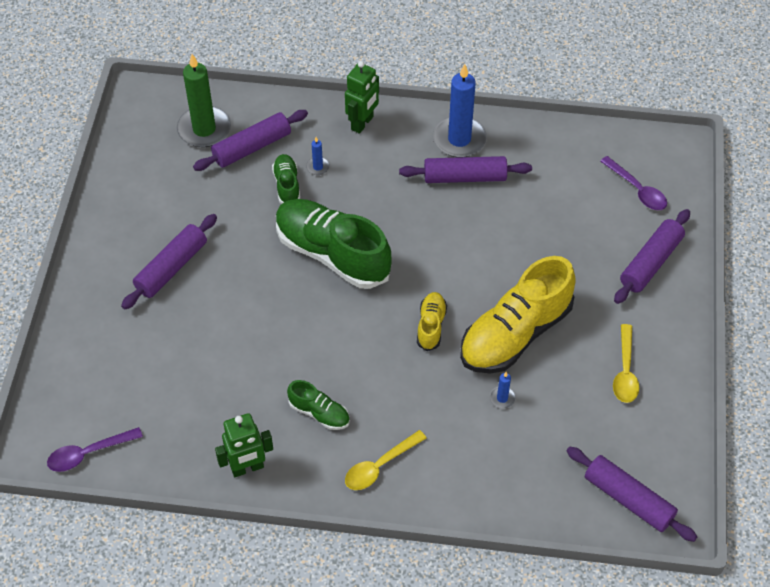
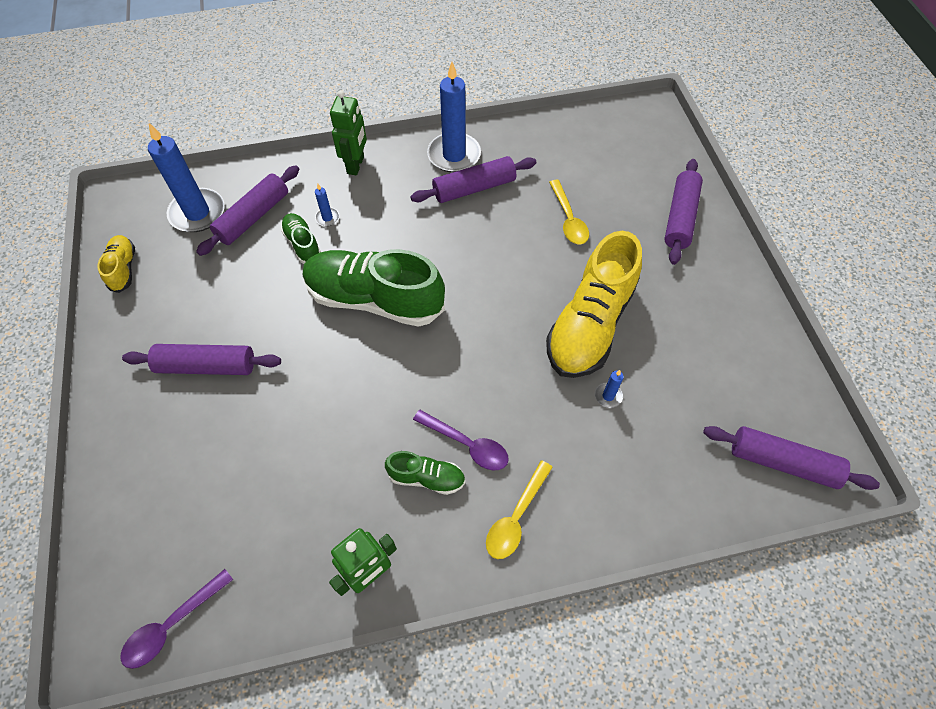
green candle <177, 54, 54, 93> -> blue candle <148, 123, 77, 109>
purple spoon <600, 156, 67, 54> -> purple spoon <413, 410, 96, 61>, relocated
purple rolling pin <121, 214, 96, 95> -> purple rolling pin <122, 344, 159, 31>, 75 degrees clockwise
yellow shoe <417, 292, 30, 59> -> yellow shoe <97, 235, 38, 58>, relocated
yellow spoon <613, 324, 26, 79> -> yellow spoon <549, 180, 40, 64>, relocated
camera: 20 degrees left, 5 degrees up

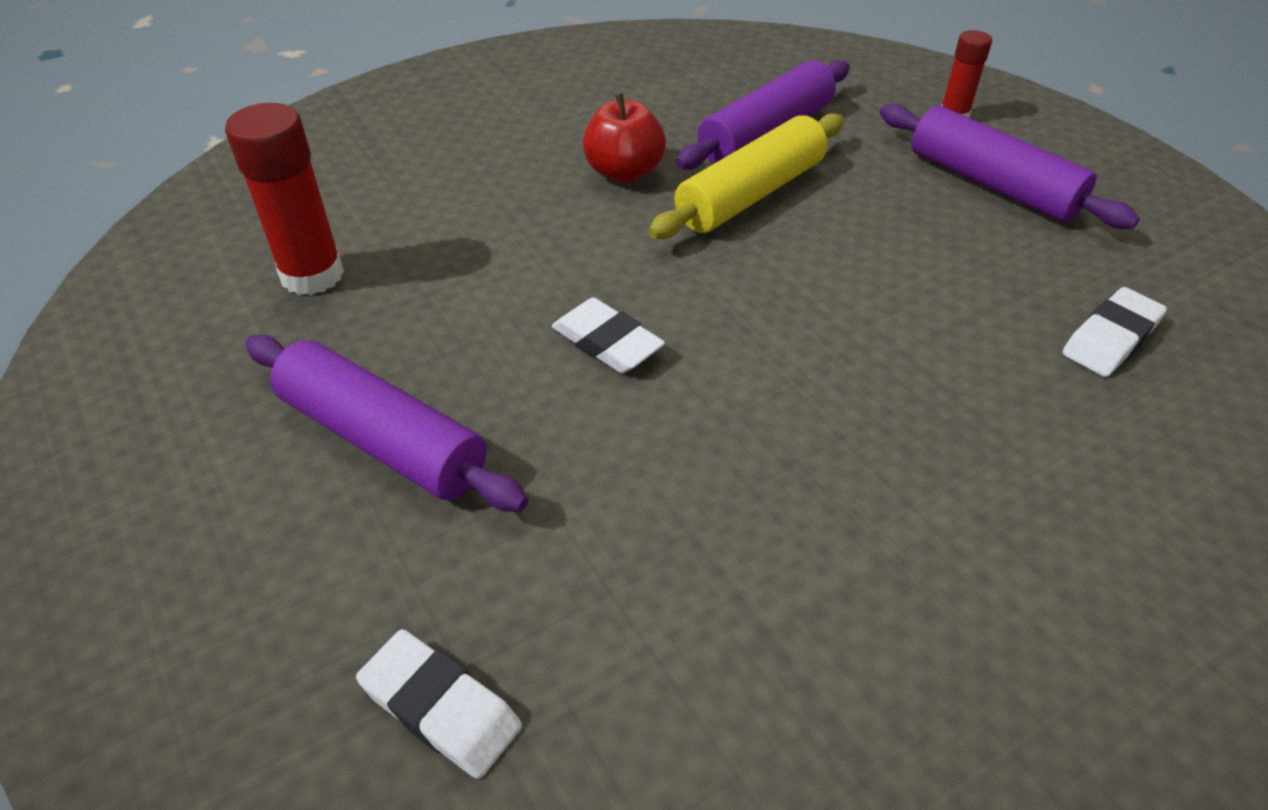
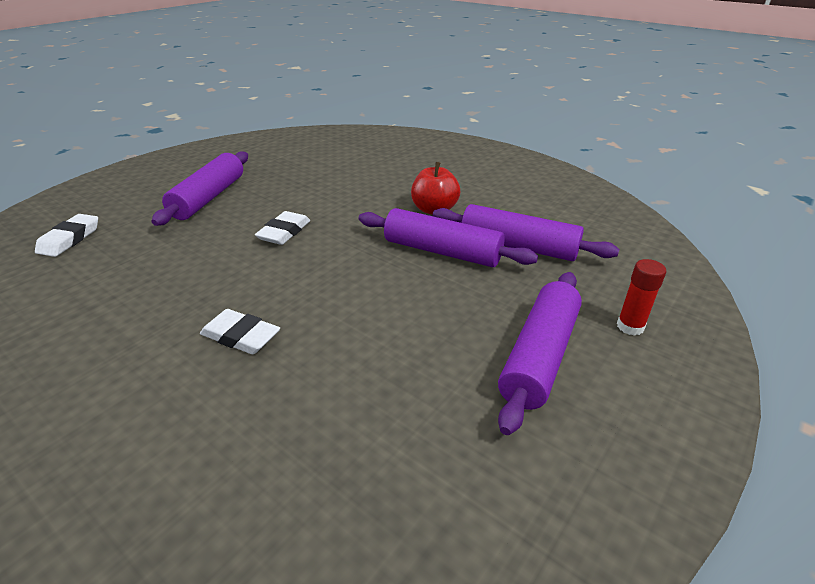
red glue stick <225, 103, 119, 192> -> none
yellow rolling pin <648, 113, 196, 126> -> purple rolling pin <359, 208, 179, 59>
white eraser <1062, 287, 105, 90> -> white eraser <200, 309, 80, 45>, relocated
camera: 70 degrees right, 10 degrees down

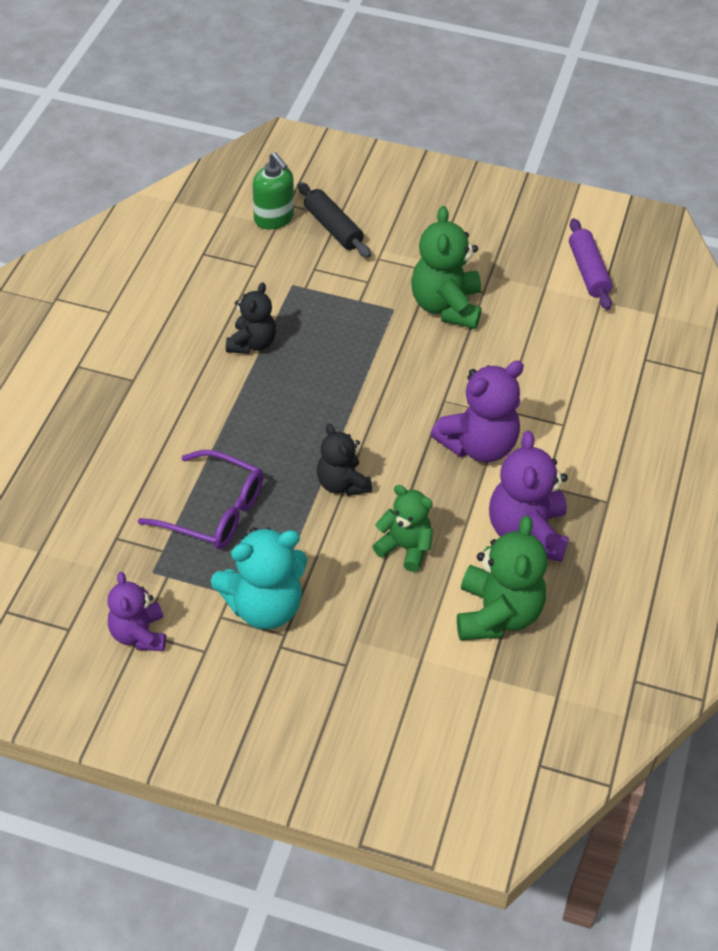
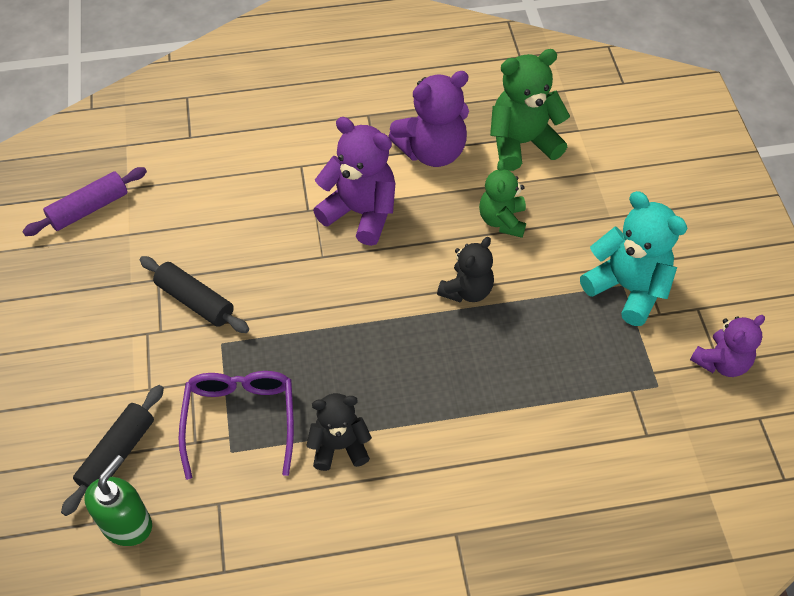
green teddy bear <411, 206, 71, 123> -> black rolling pin <140, 256, 109, 77>
purple glasses <138, 450, 125, 99> -> purple glasses <179, 371, 115, 109>, relocated
camera: 115 degrees left, 5 degrees up

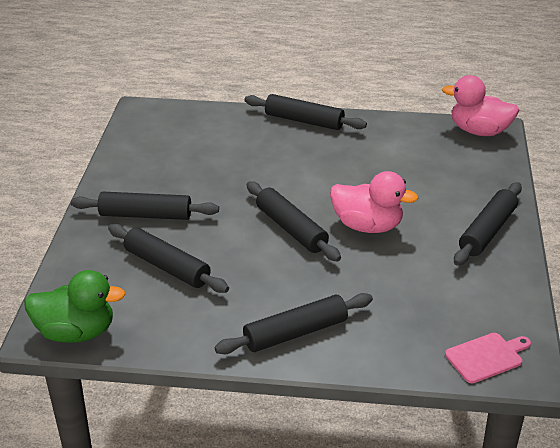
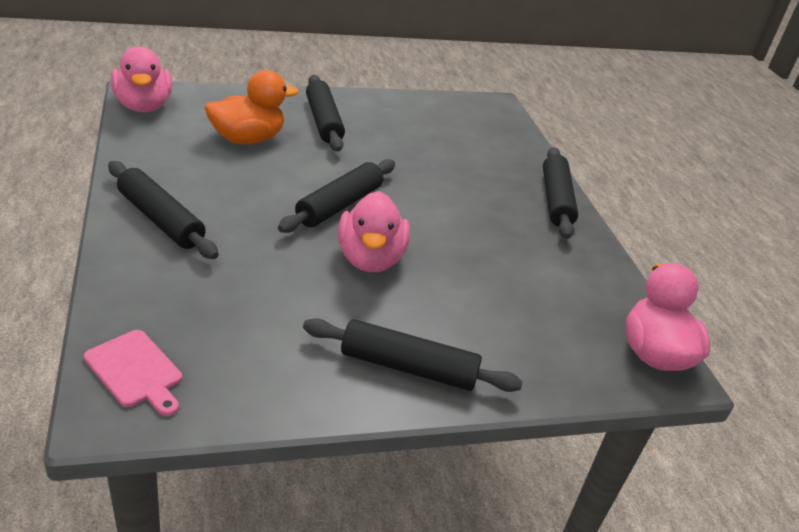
black rolling pin <108, 224, 121, 69> -> orange duck <205, 70, 94, 74>
green duck <24, 270, 102, 73> -> pink duck <111, 46, 61, 66>
camera: 65 degrees right, 0 degrees up

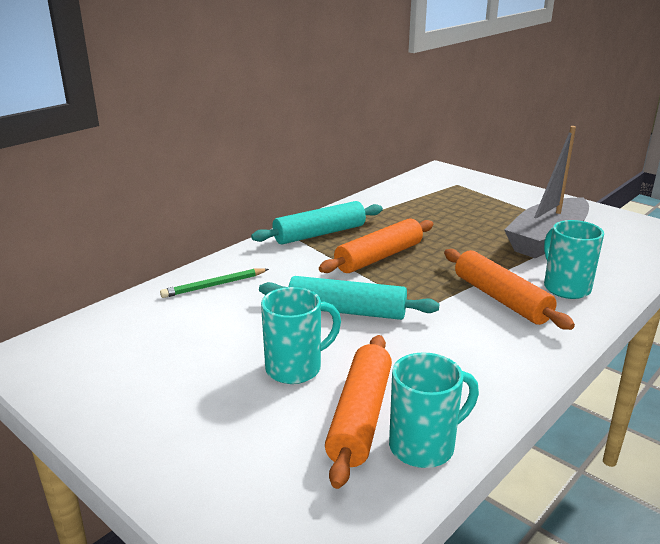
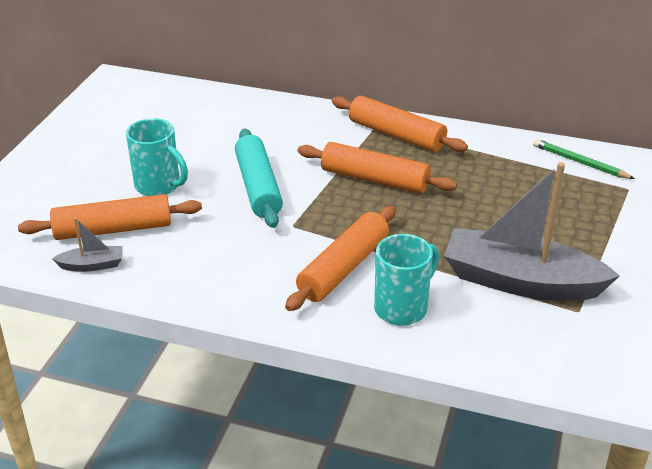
turquoise rolling pin <251, 201, 132, 43> -> orange rolling pin <332, 96, 136, 56>
green pencil <160, 268, 109, 30> -> green pencil <533, 139, 102, 40>, relocated
turquoise mug <389, 352, 90, 116> -> grey boat <52, 217, 71, 55>
camera: 65 degrees right, 10 degrees up

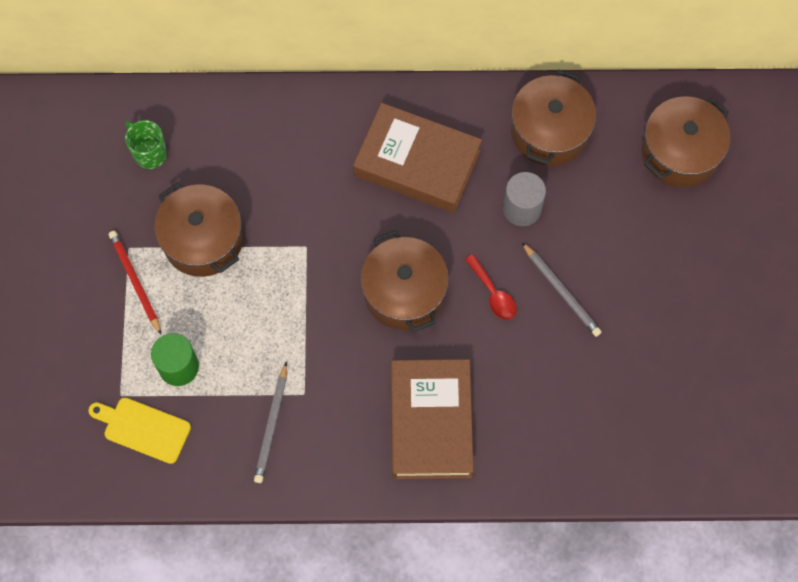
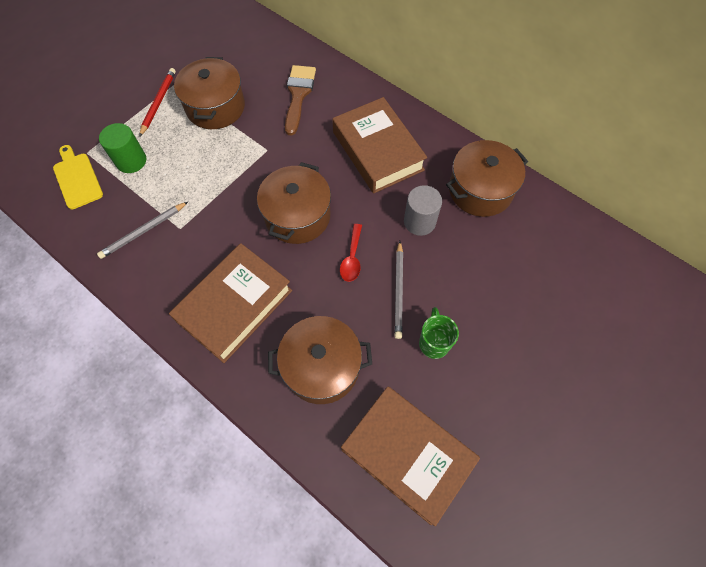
brown pot <641, 96, 89, 92> -> brown pot <268, 316, 104, 88>, relocated
green mug <125, 120, 42, 49> -> green mug <419, 307, 40, 52>, relocated
none -> brown brush <285, 65, 31, 71>
none -> brown book <341, 386, 139, 140>
camera: 40 degrees right, 5 degrees down

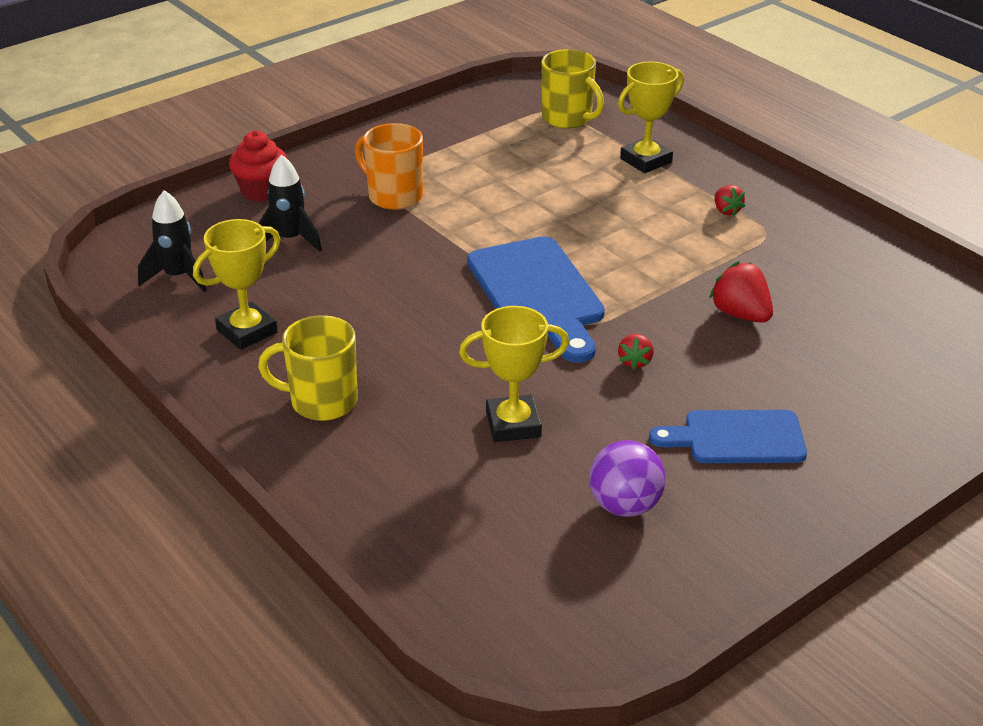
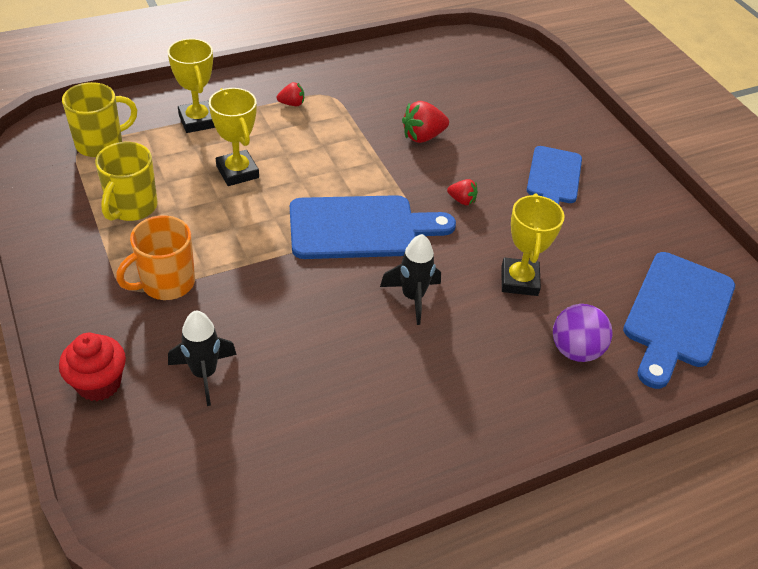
black rocket <138, 190, 69, 102> -> black rocket <380, 234, 61, 91>, relocated
yellow trophy <193, 219, 87, 131> -> yellow trophy <209, 88, 50, 98>, relocated
yellow mug <258, 315, 100, 106> -> yellow mug <95, 142, 63, 79>, relocated
purple ball <589, 440, 77, 77> -> purple ball <553, 304, 59, 58>, relocated
none -> blue cutting board <623, 252, 112, 137>
camera: 80 degrees left, 10 degrees up

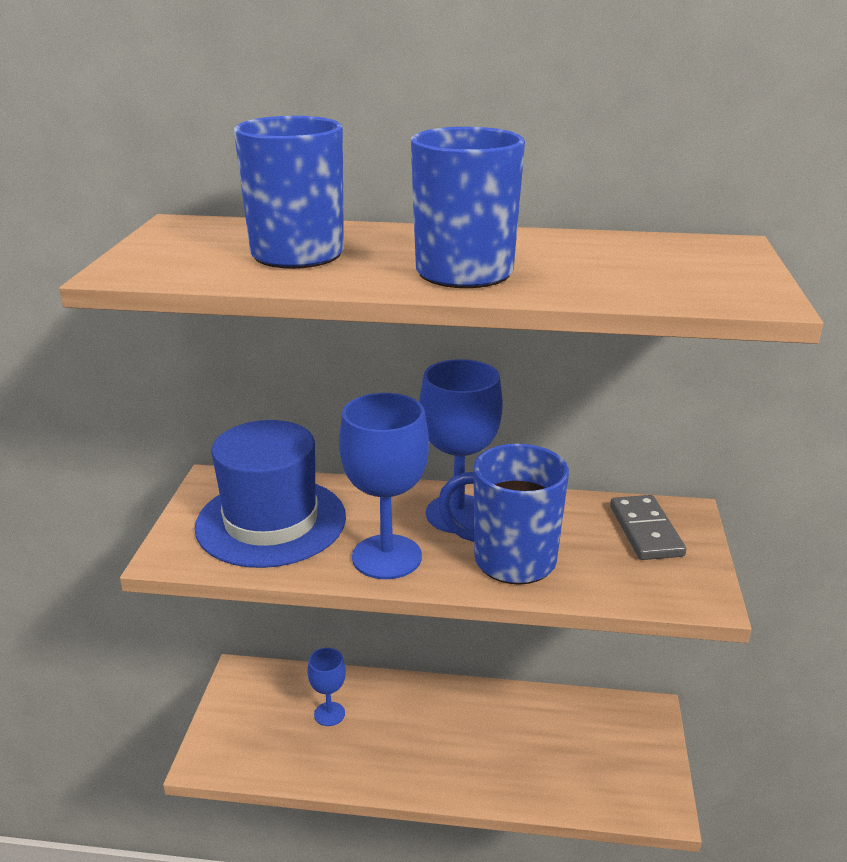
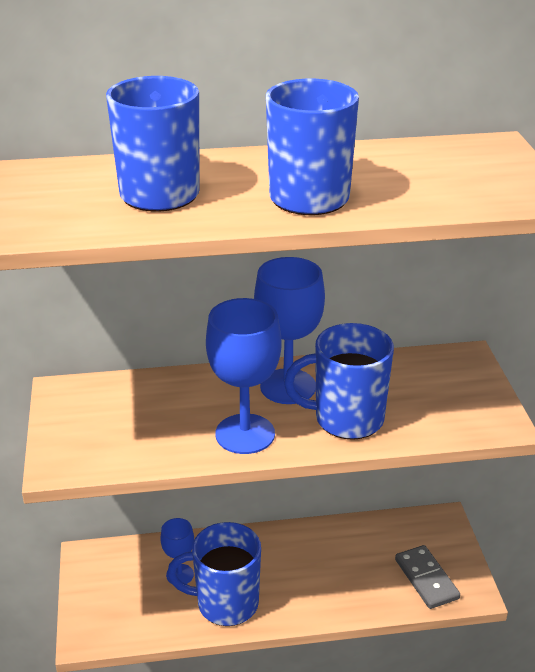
blue hat <195, 420, 151, 148> -> none
grey domino <610, 495, 76, 65> -> grey domino <395, 545, 65, 64>, relocated
none -> blue mug <167, 522, 94, 104>
camera: 15 degrees left, 5 degrees up

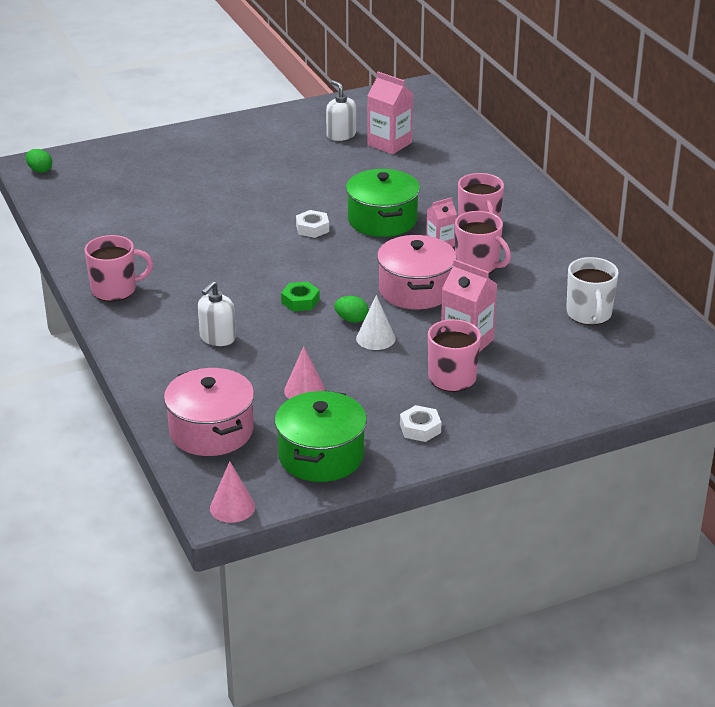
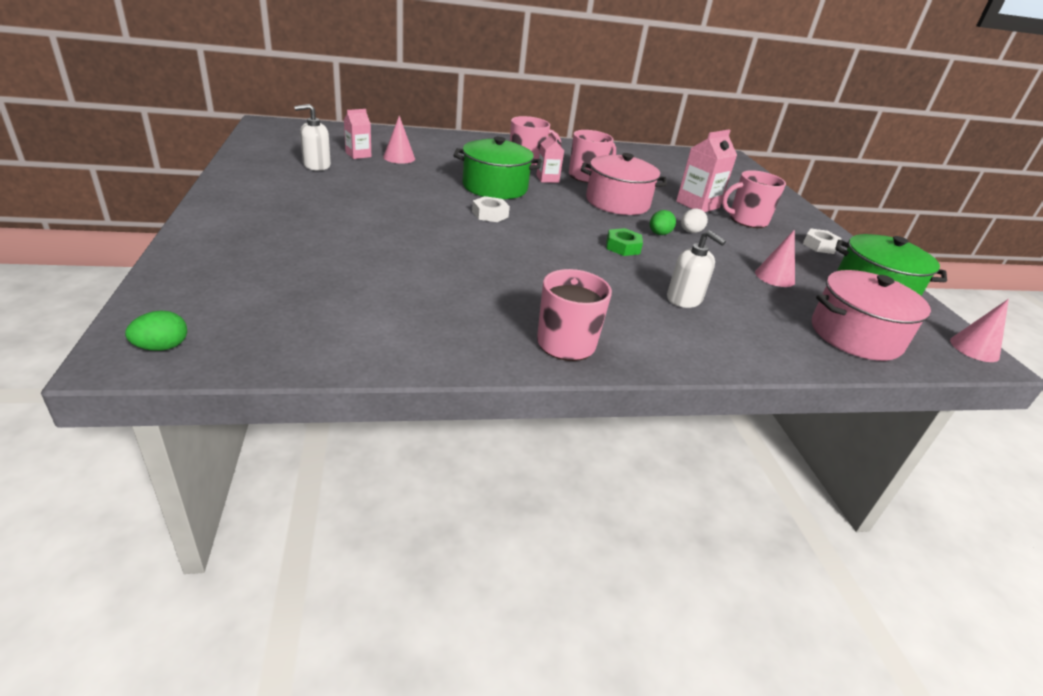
pink carton <367, 72, 46, 82> -> pink carton <344, 109, 27, 50>, x0.61
white mug <566, 257, 53, 68> -> none
white cone <356, 295, 40, 55> -> white egg <681, 208, 27, 25>
none -> pink cone <383, 116, 32, 48>
camera: 80 degrees left, 0 degrees up

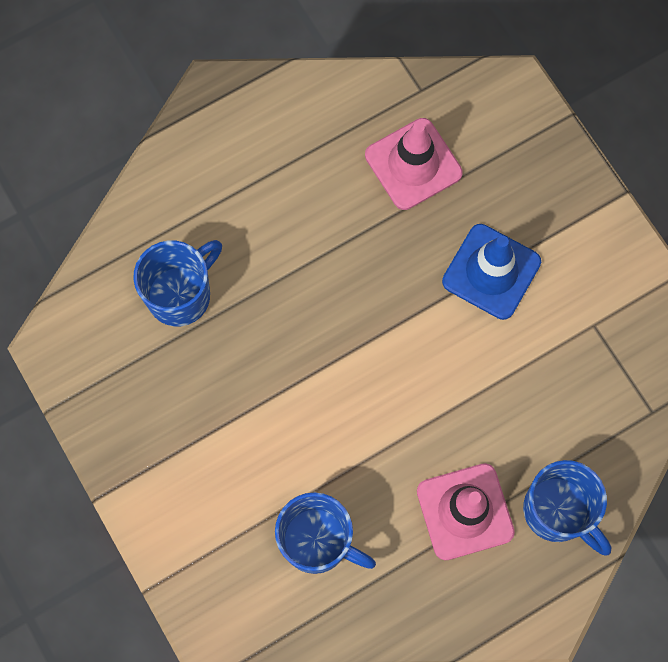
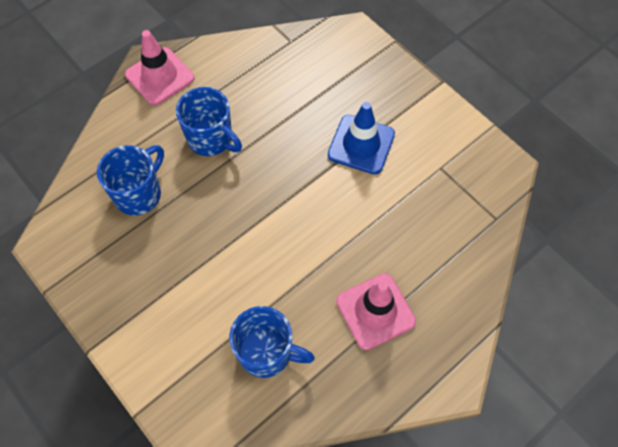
pink traffic cone <365, 118, 98, 92> -> pink traffic cone <125, 30, 69, 75>, relocated
blue mug <523, 460, 88, 96> -> blue mug <176, 87, 66, 69>, relocated
camera: 10 degrees left, 10 degrees down

